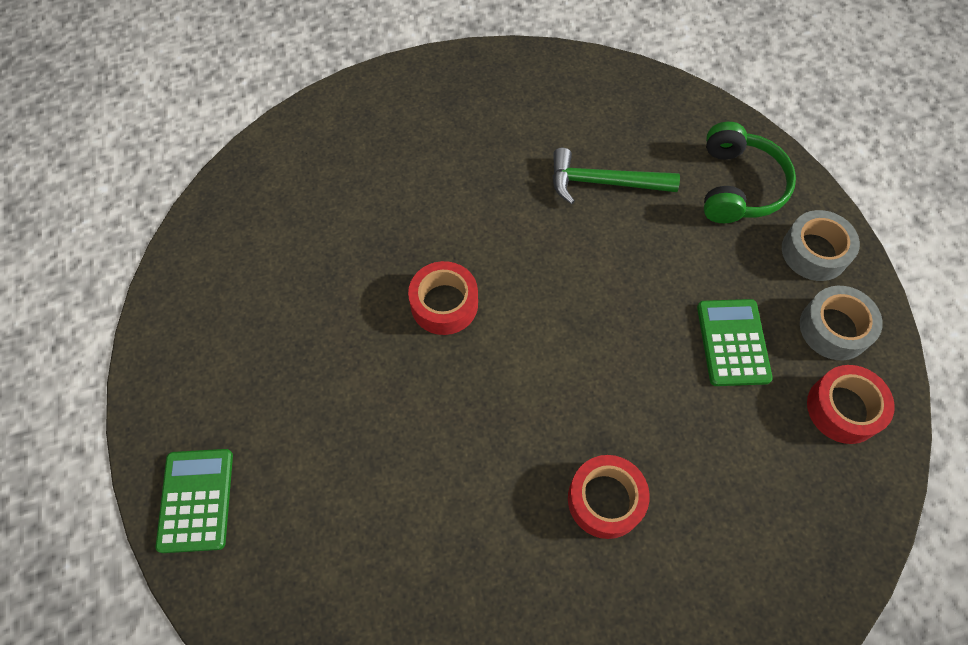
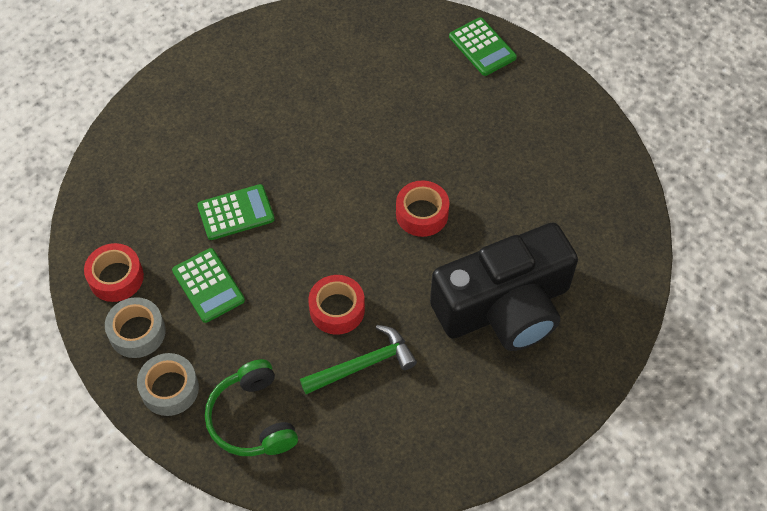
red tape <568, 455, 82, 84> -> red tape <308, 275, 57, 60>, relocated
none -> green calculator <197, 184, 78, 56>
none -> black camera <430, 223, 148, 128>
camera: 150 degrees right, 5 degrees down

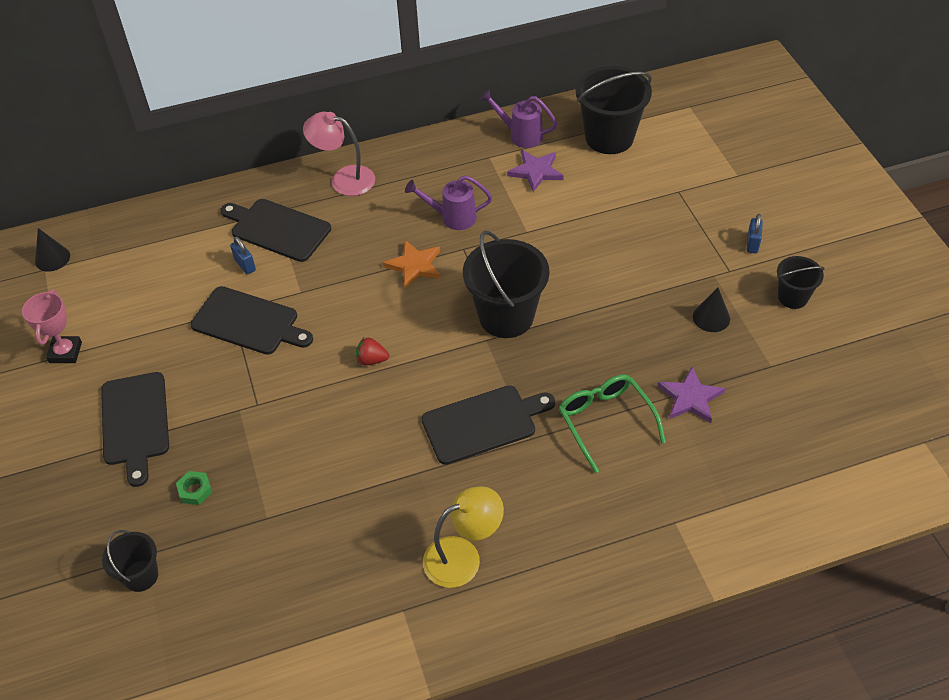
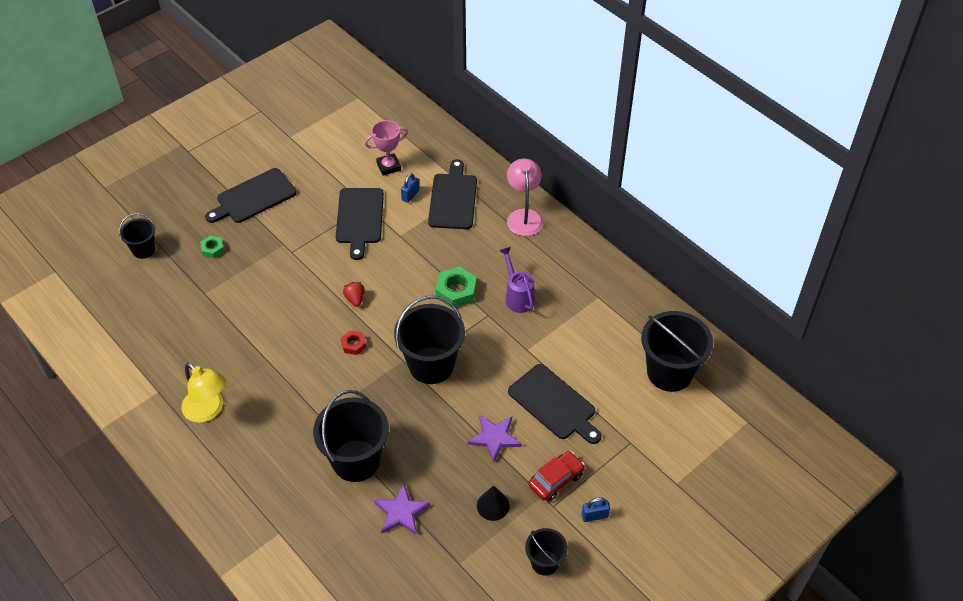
purple watering can <480, 89, 77, 59> -> none
purple star <507, 150, 57, 42> -> purple star <467, 415, 55, 48>, relocated
black cone <35, 228, 35, 44> -> none
orange star <383, 240, 58, 48> -> green nut <436, 266, 41, 42>
pink trophy <22, 290, 60, 73> -> pink trophy <364, 120, 44, 56>, relocated
green glasses <559, 374, 107, 99> -> black bucket <313, 390, 76, 92>
black cutting board <421, 385, 134, 80> -> black cutting board <508, 364, 94, 80>, relocated
none -> red nut <341, 330, 25, 25>
none -> red car <528, 451, 57, 50>
camera: 65 degrees right, 0 degrees up

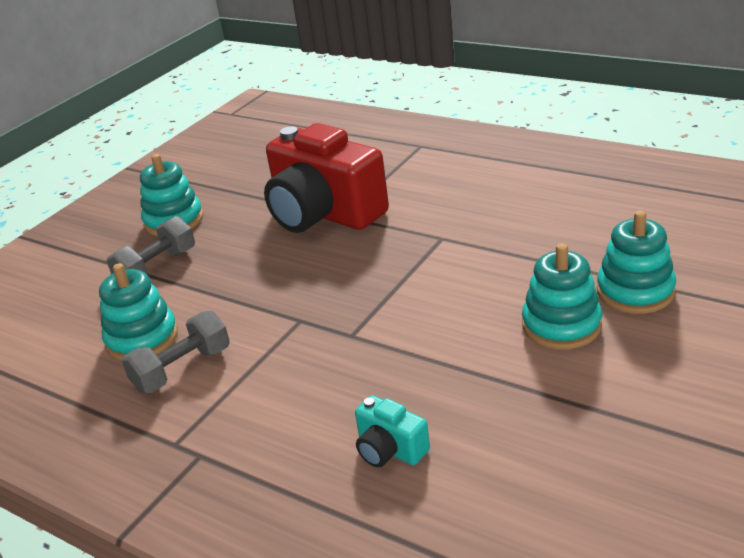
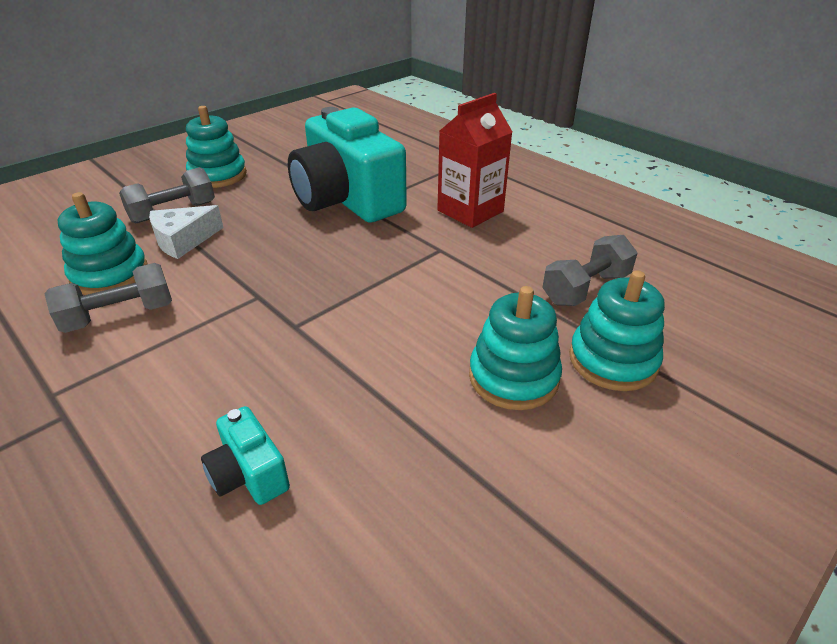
red camera <264, 123, 125, 110> -> turquoise camera <288, 107, 119, 116>
none -> red carton <437, 93, 75, 135>
none -> white cheese <149, 205, 75, 54>
none -> grey dumbbell <542, 235, 95, 71>
camera: 10 degrees right, 5 degrees up

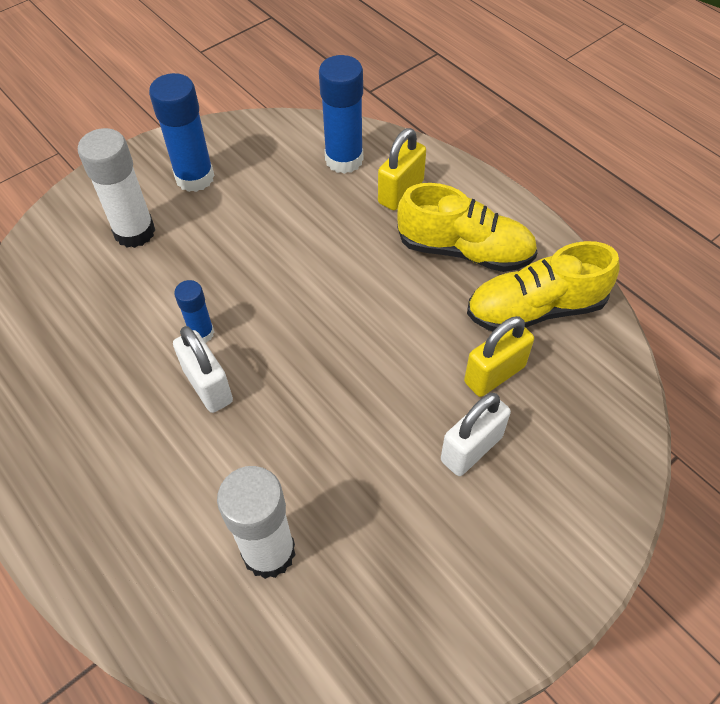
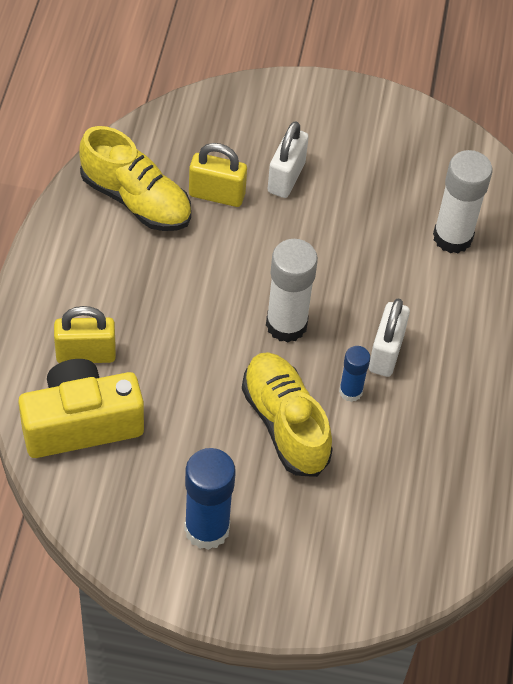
blue glue stick <319, 55, 44, 119> -> yellow camera <18, 359, 126, 99>
white glue stick <78, 128, 77, 120> -> white glue stick <266, 239, 52, 103>, relocated
yellow shoe <397, 183, 141, 89> -> yellow shoe <242, 352, 91, 125>, relocated
white padlock <441, 393, 70, 83> -> white padlock <268, 121, 41, 77>, 75 degrees counterclockwise
camera: 135 degrees left, 0 degrees up

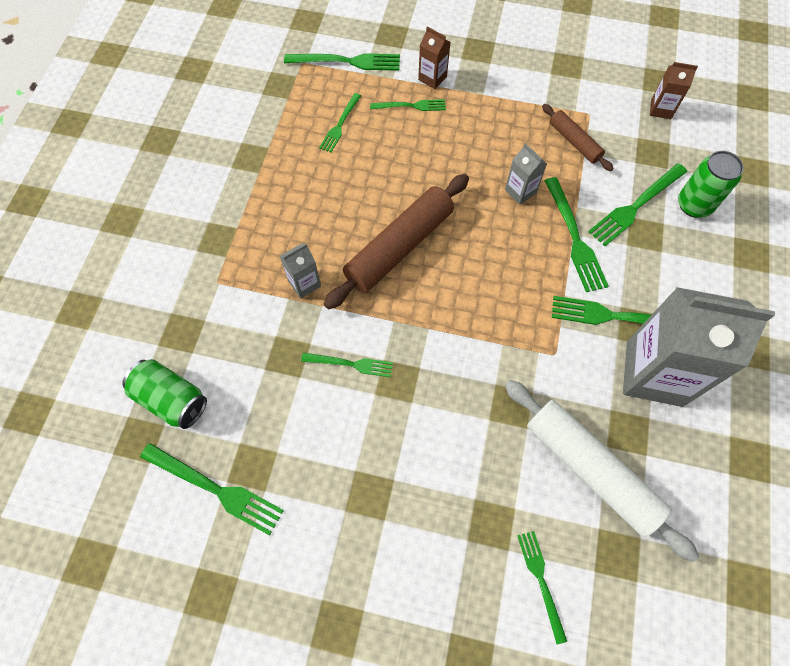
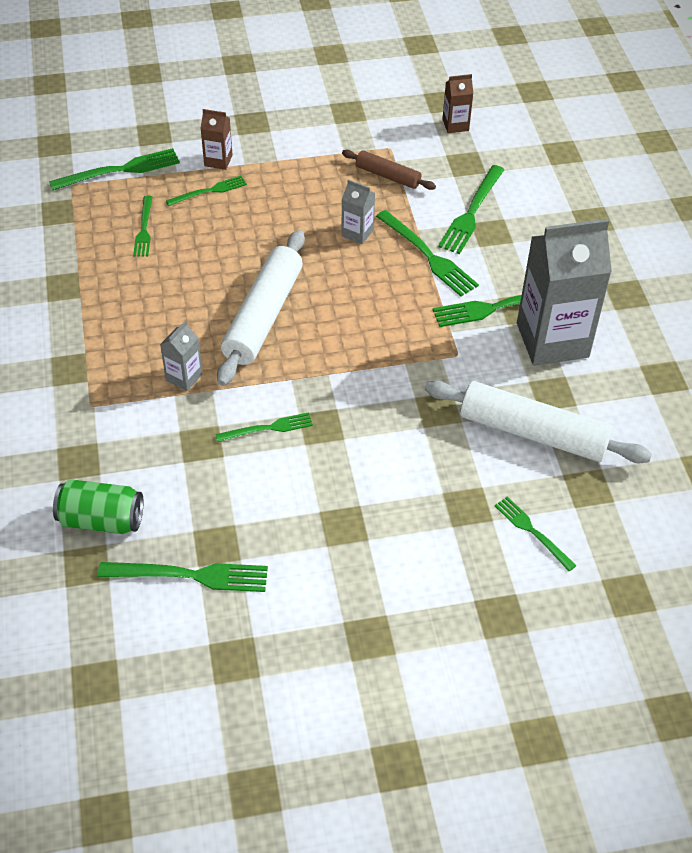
green can <678, 151, 66, 67> -> none
brown rolling pin <324, 174, 145, 135> -> white rolling pin <217, 230, 88, 156>
camera: 25 degrees left, 15 degrees down

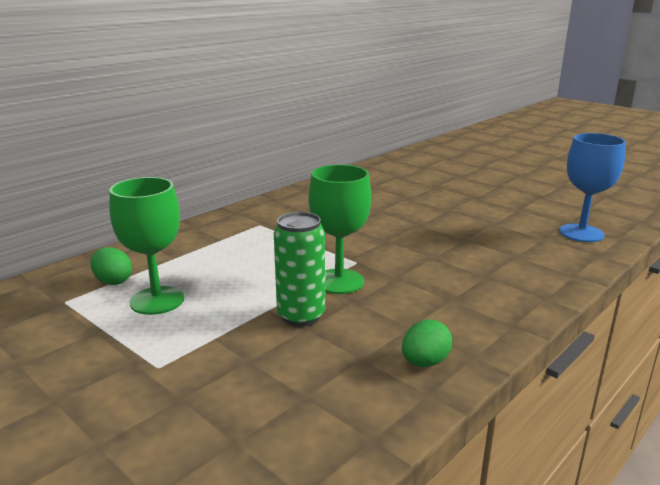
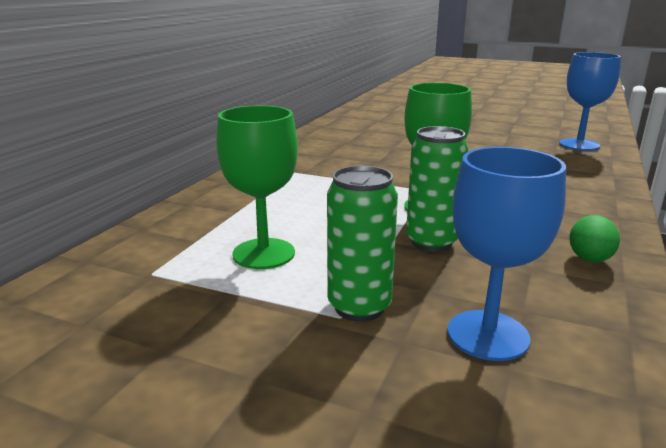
green egg <90, 247, 42, 38> -> none
none -> blue goblet <447, 147, 119, 214>
none -> green can <327, 166, 71, 156>
camera: 20 degrees left, 0 degrees up

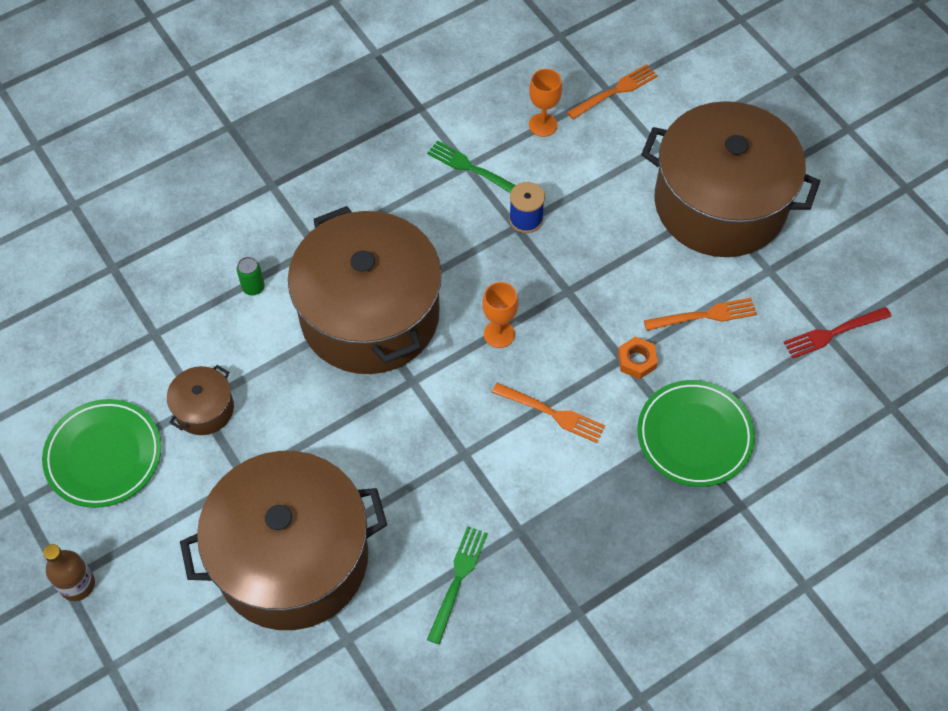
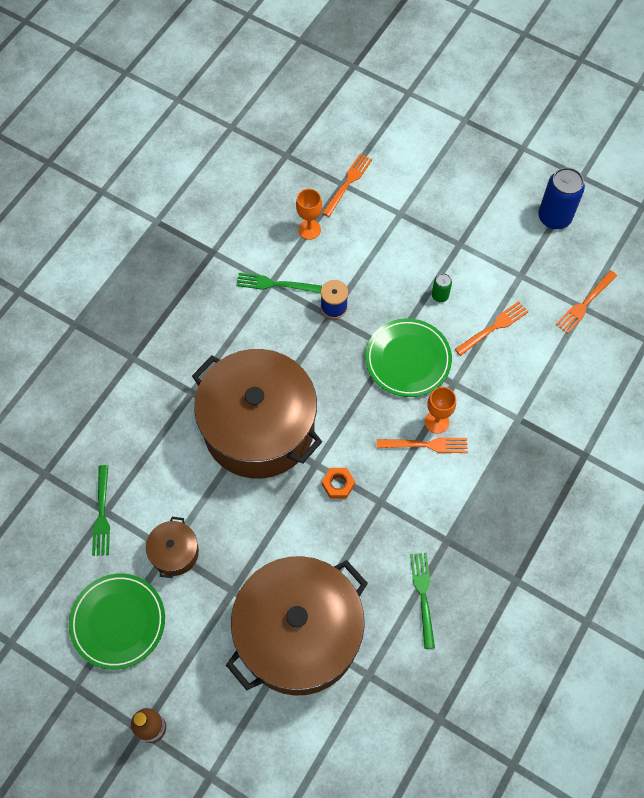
brown pot <641, 101, 179, 156> -> none
green can <237, 257, 28, 39> -> green can <432, 273, 20, 29>, relocated
orange goblet <482, 282, 36, 66> -> orange goblet <425, 387, 31, 47>, relocated
red fork <783, 307, 108, 51> -> orange fork <556, 270, 61, 64>
orange nut <618, 336, 40, 43> -> orange nut <322, 468, 33, 30>, relocated
green plate <637, 380, 118, 107> -> green plate <365, 318, 87, 79>, relocated
none -> blue can <538, 167, 47, 62>
none -> green fork <92, 465, 18, 91>
camera: 25 degrees left, 5 degrees up

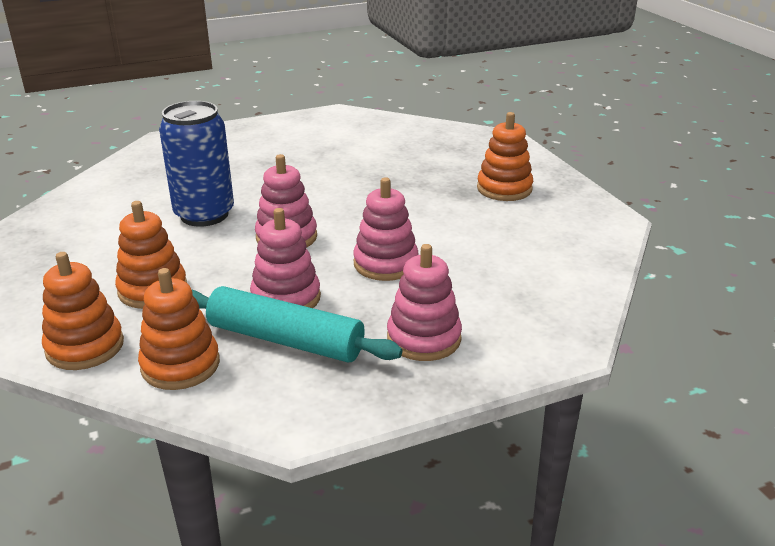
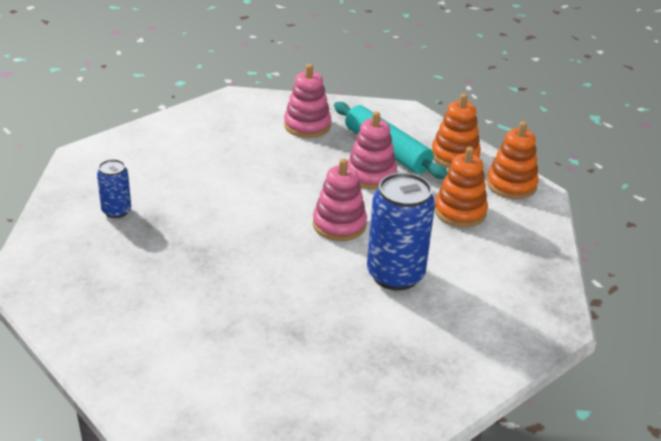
orange stacking toy <477, 112, 56, 89> -> blue can <97, 159, 34, 59>
pink stacking toy <353, 177, 65, 104> -> none
camera: 155 degrees left, 5 degrees up

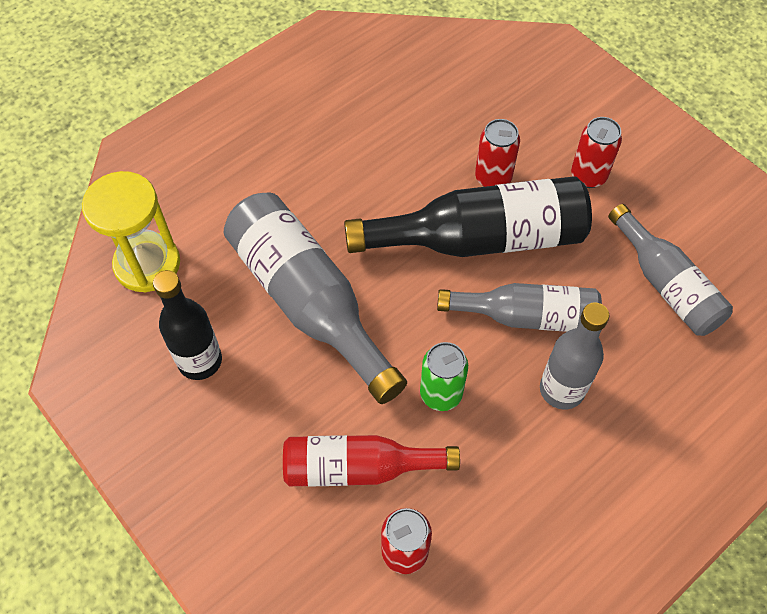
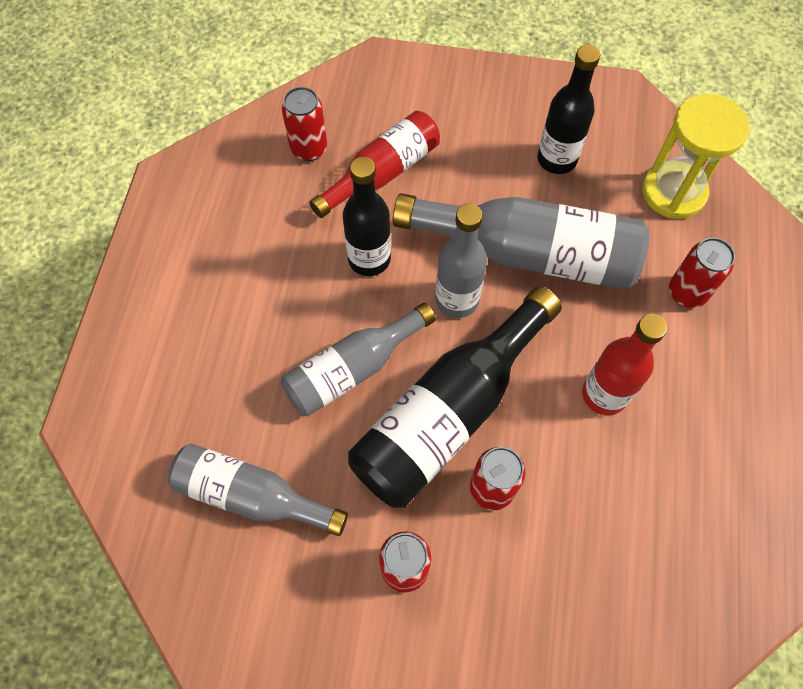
grey bottle <540, 302, 69, 107> -> grey bottle <435, 203, 52, 115>, relocated
green can <420, 342, 48, 69> -> black bottle <343, 157, 48, 119>
none -> red can <669, 238, 66, 70>
none -> red bottle <582, 314, 85, 101>
camera: 140 degrees right, 5 degrees up

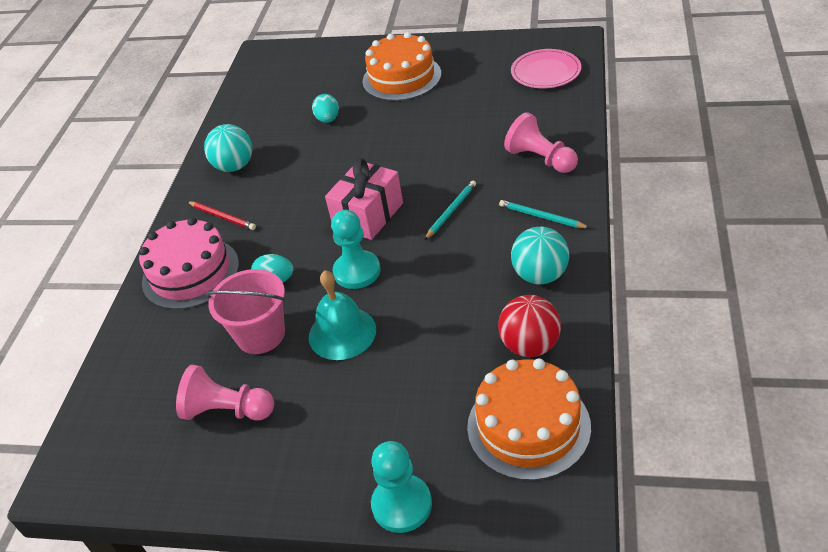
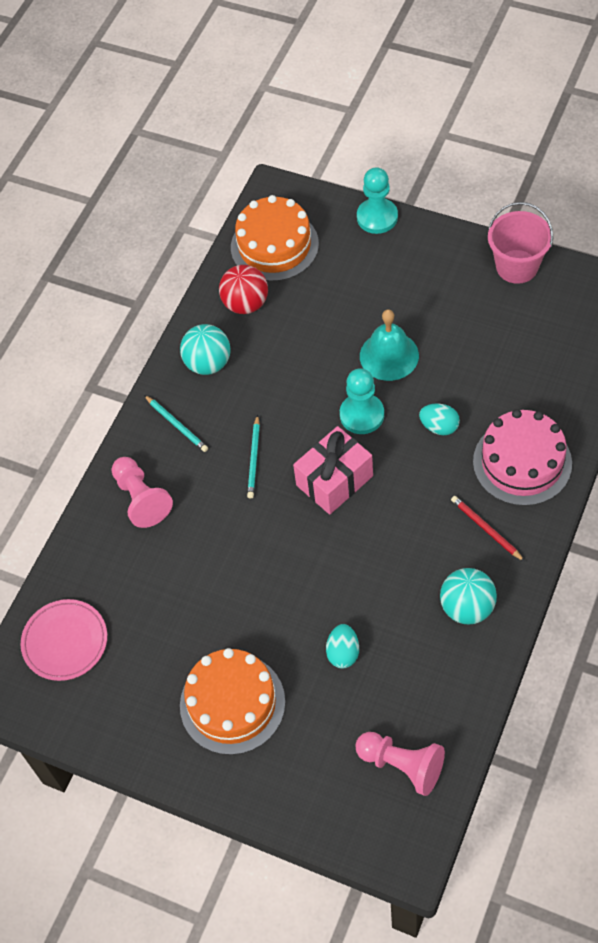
turquoise pencil <424, 181, 52, 59> -> turquoise pencil <247, 415, 13, 83>, 45 degrees counterclockwise
pink bucket <206, 269, 79, 85> -> pink bucket <488, 202, 66, 82>, relocated
pink pawn <176, 365, 98, 56> -> pink pawn <355, 732, 90, 64>, relocated
camera: 165 degrees left, 15 degrees up

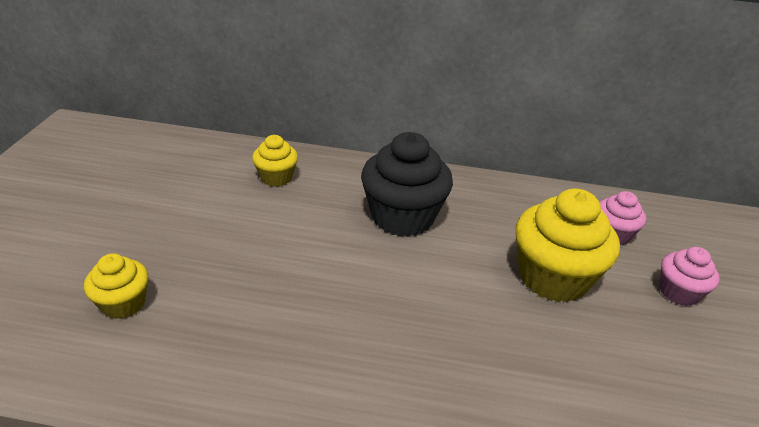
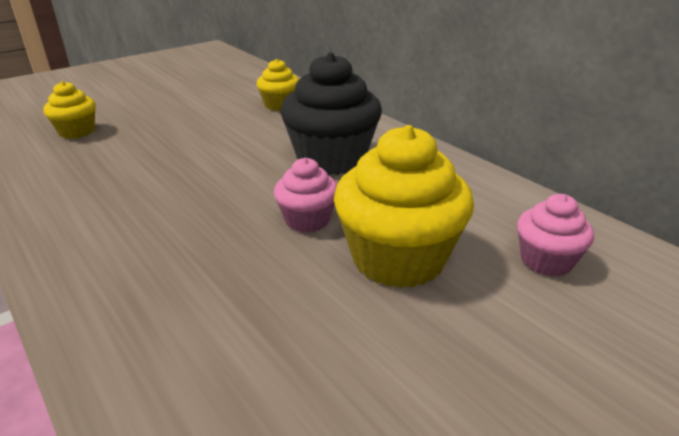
pink cupcake <659, 247, 61, 59> -> pink cupcake <274, 158, 63, 75>, relocated
camera: 45 degrees right, 5 degrees down

